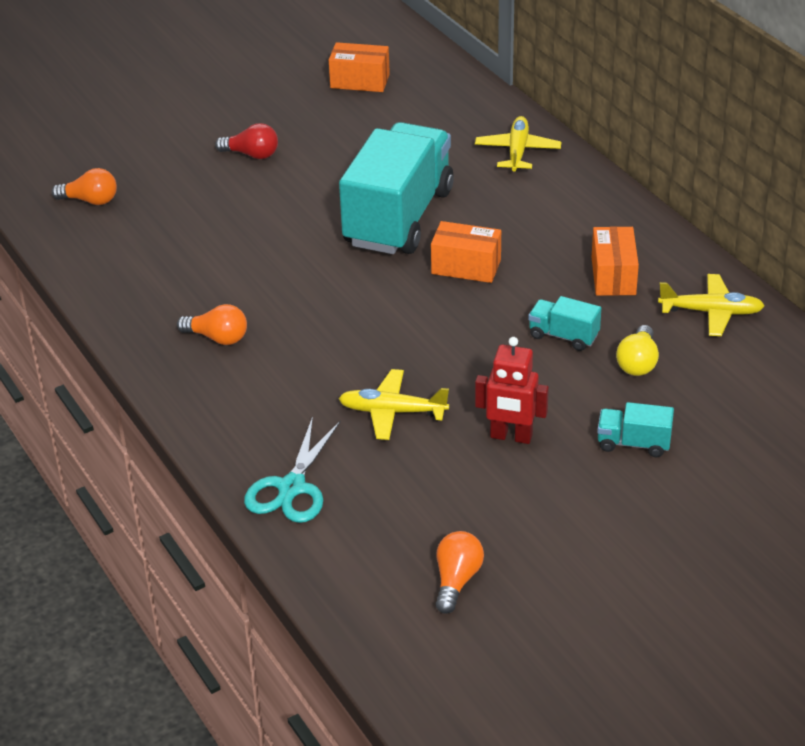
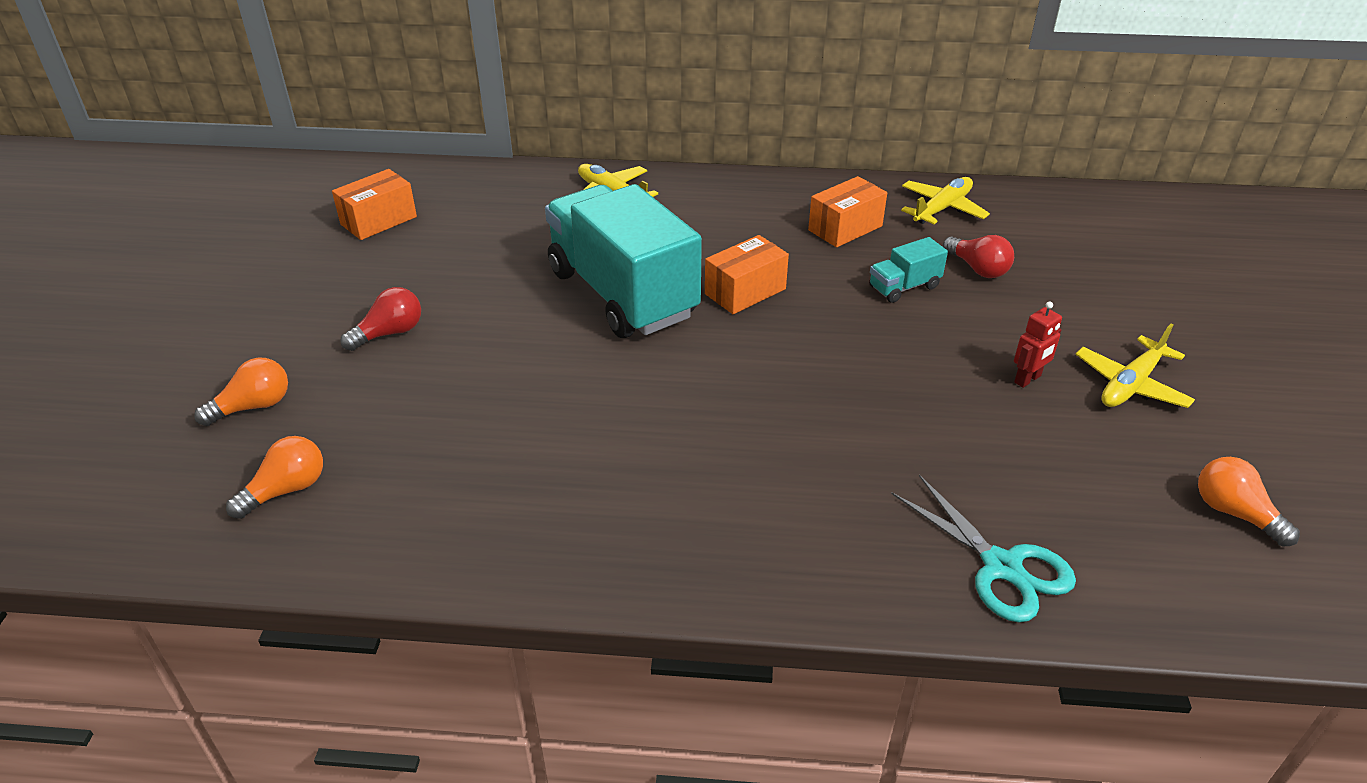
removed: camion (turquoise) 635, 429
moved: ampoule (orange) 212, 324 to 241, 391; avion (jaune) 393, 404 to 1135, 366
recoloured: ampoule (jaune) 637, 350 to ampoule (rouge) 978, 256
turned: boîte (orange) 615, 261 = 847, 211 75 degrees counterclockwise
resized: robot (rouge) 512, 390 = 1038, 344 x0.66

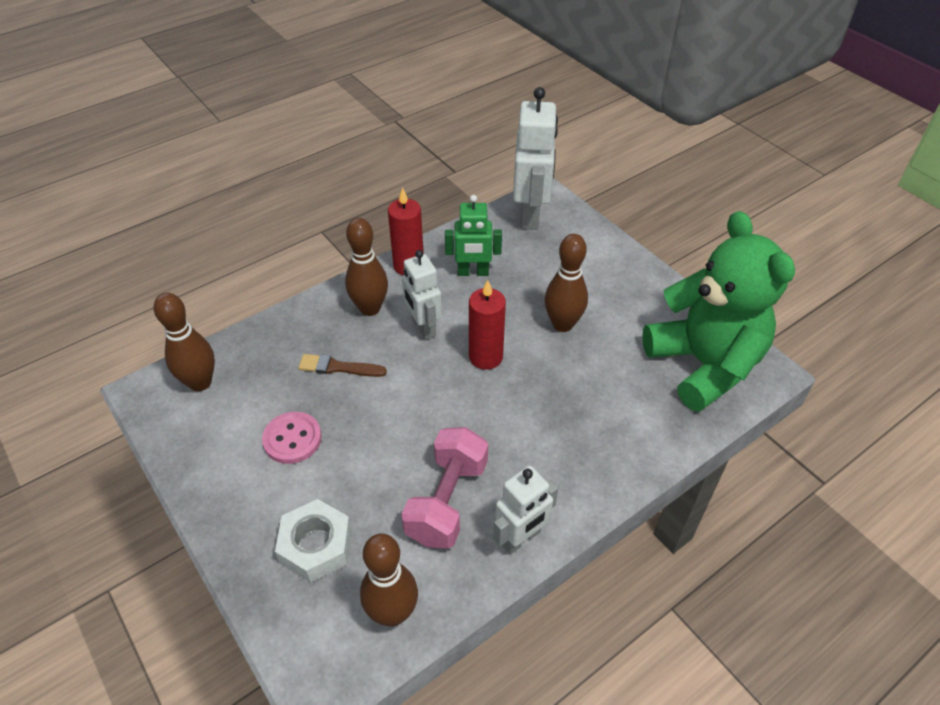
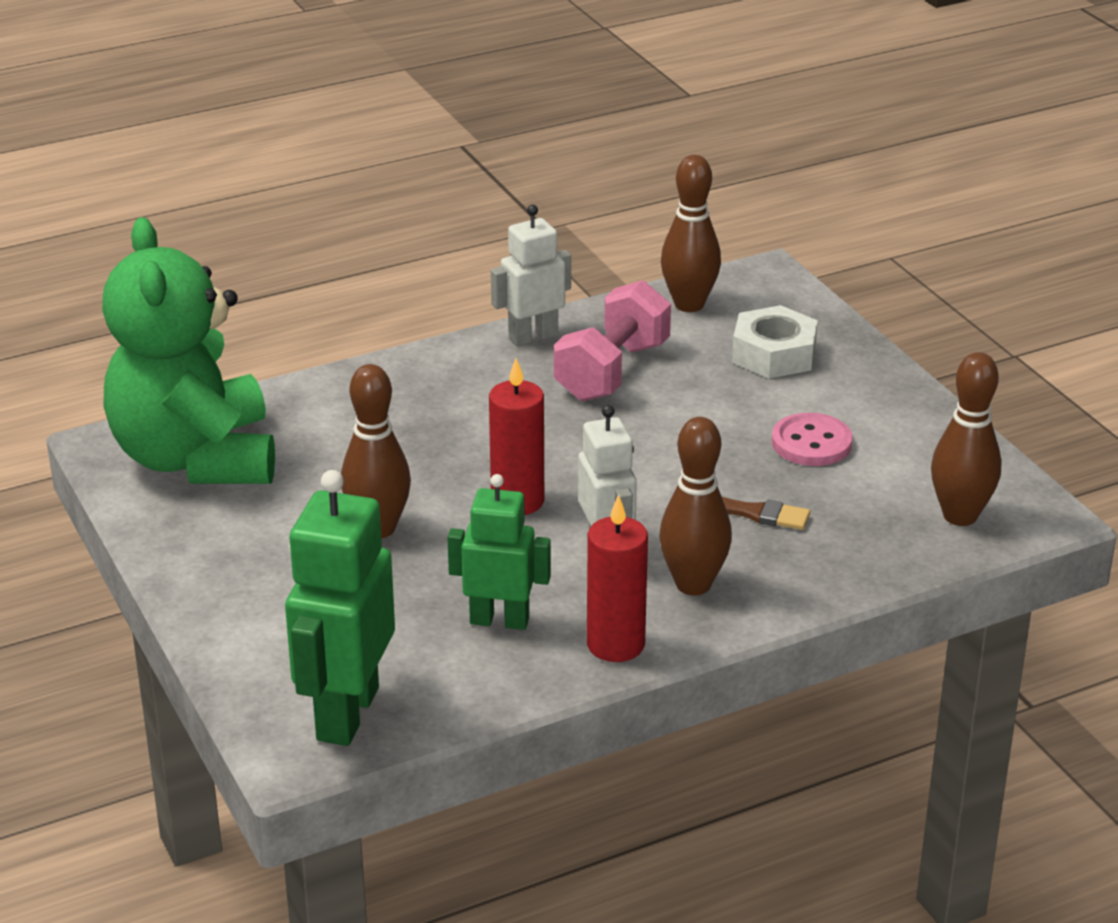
recoloured: robot (blanc) 535, 158 to robot (vert) 340, 608

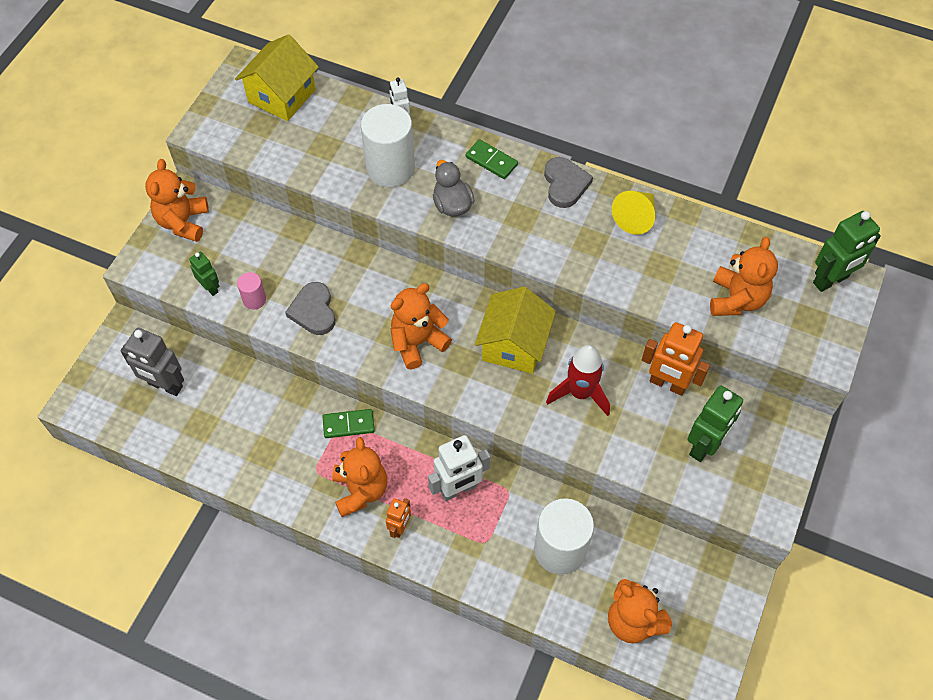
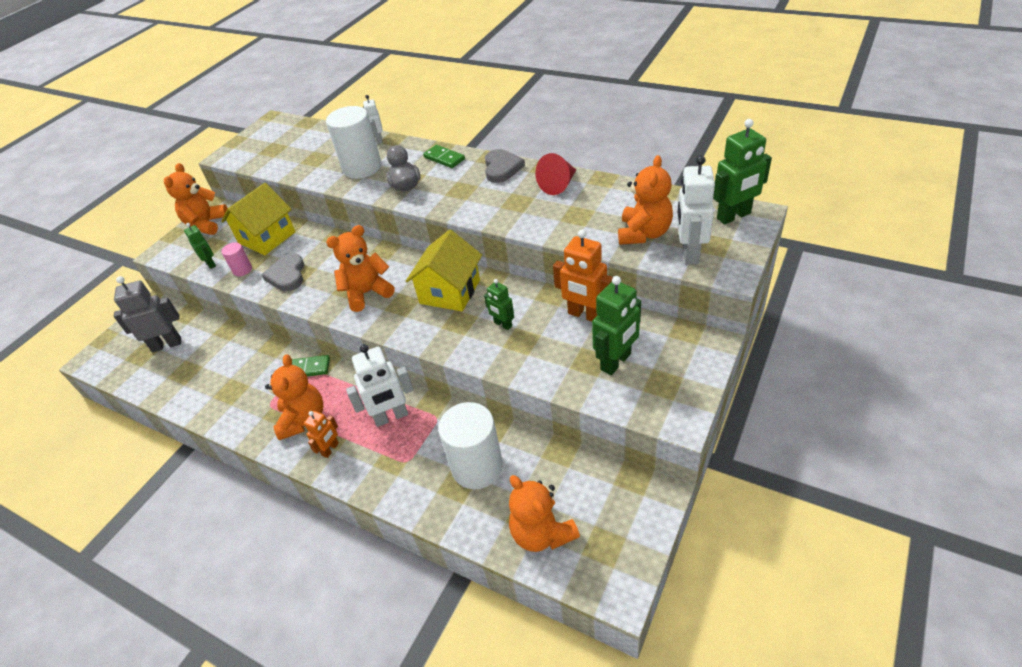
added: robot (blanc) 696, 210
moved: maison (jaune) 277, 77 to 258, 219
replaced: fusée (rouge) 578, 380 to robot (vert) 499, 304
recoloured: cône (jaune) 633, 213 to cône (rouge) 555, 174
turned: robot (gris) 152, 362 = 147, 314 135 degrees clockwise

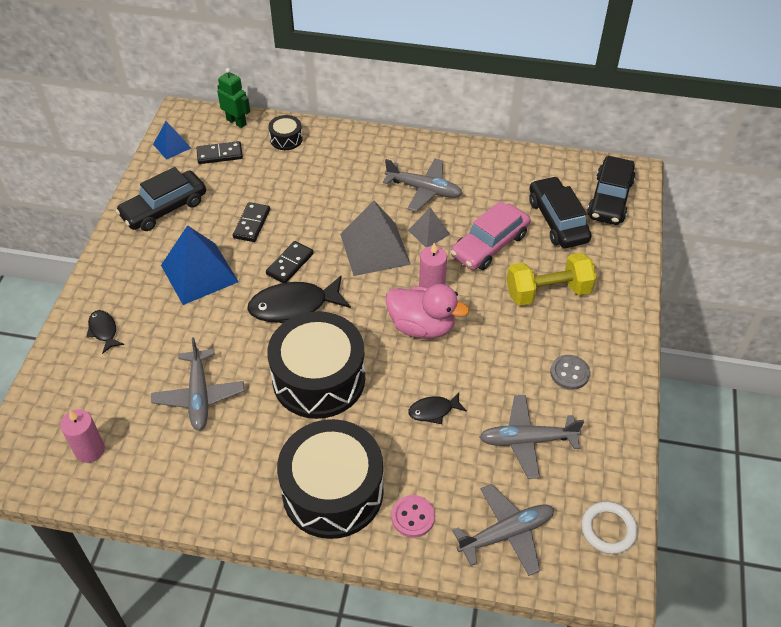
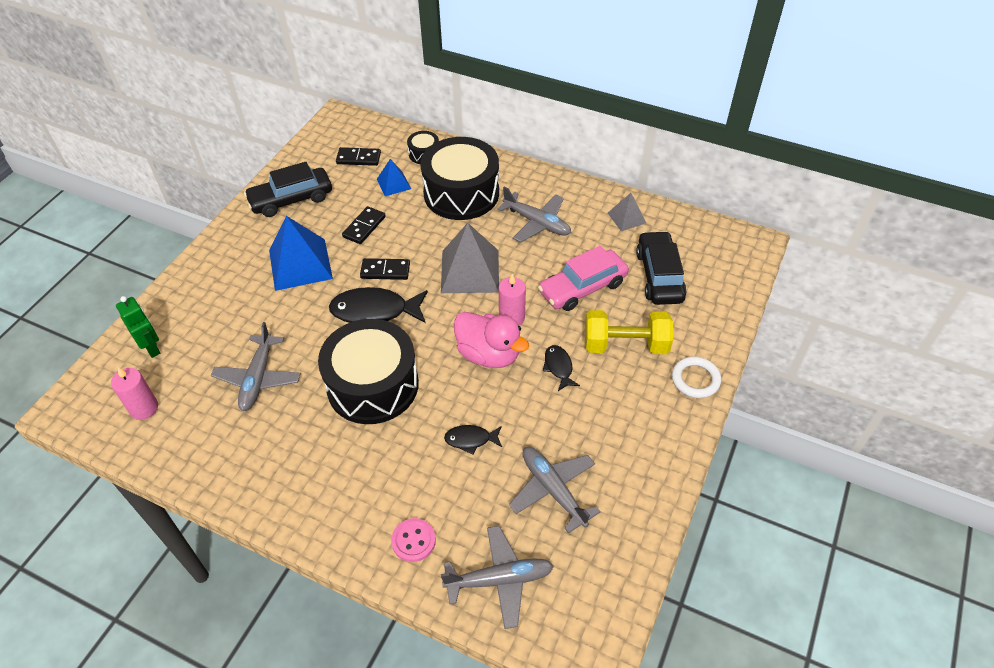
removed: bouton (gris) 570, 372; voiture (noir) 611, 190
moved: robot (vert) 233, 98 to 138, 327; pyramide (bleu) 172, 140 to 394, 177; tambour (noir) 330, 479 to 459, 178; poisson (noir) 105, 332 to 561, 368; pyramide (gris) 429, 227 to 627, 212; anneau (blanc) 609, 527 to 696, 377
turned: domino (noir) 290, 262 = 385, 269 45 degrees clockwise; avion (gris) 531, 437 = 555, 490 45 degrees clockwise

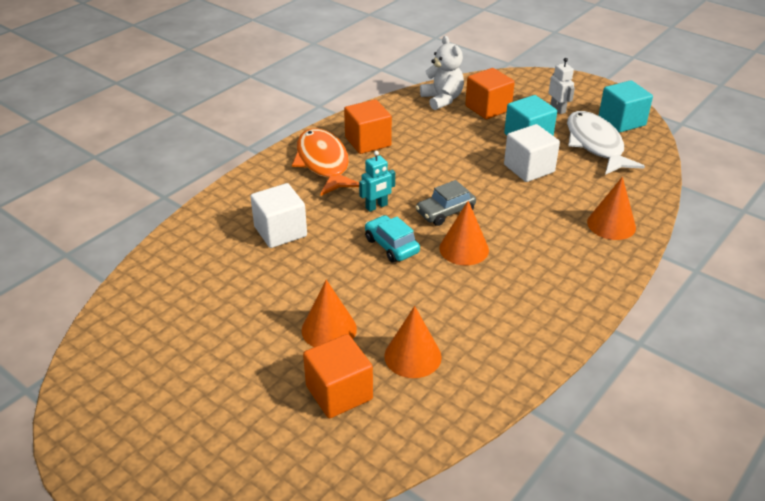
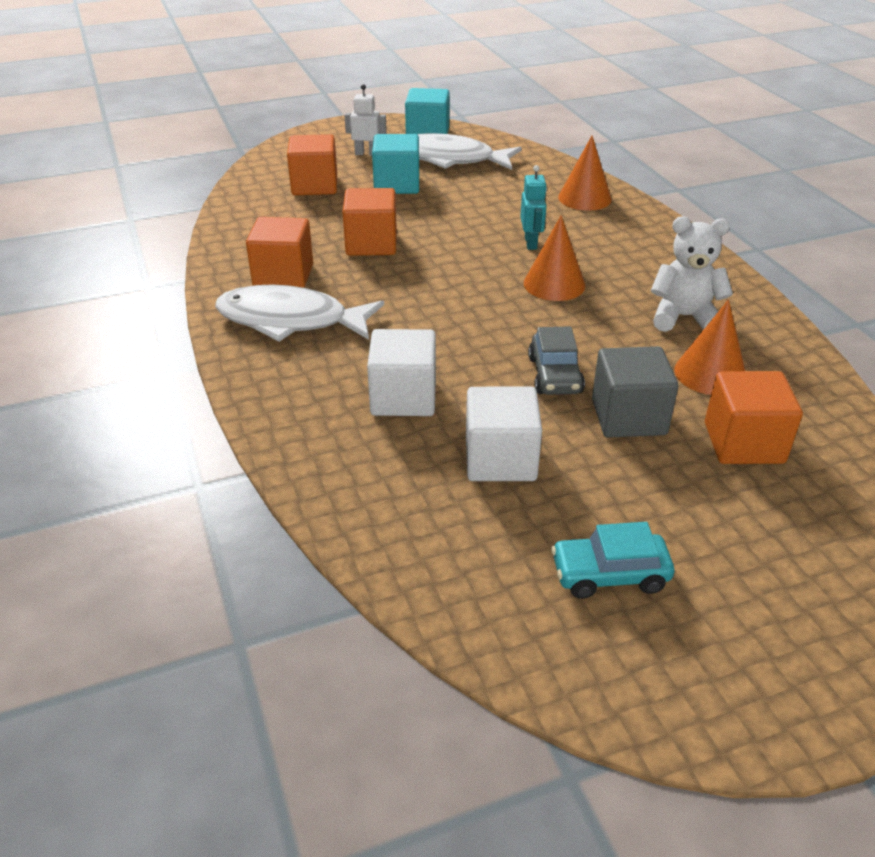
added: cube (orange) 369, 222
moved: cube (blanc) 532, 153 to 504, 434; robot (turquoise) 377, 181 to 533, 207; voiture (gris) 446, 203 to 556, 361; voiture (turquoise) 392, 238 to 612, 560; ours en peluche (blanc) 442, 73 to 692, 274
replaced: cône (orange) 329, 313 to cube (gris) 635, 392
recoloured: poisson (orange) 325, 162 to poisson (blanc) 299, 313

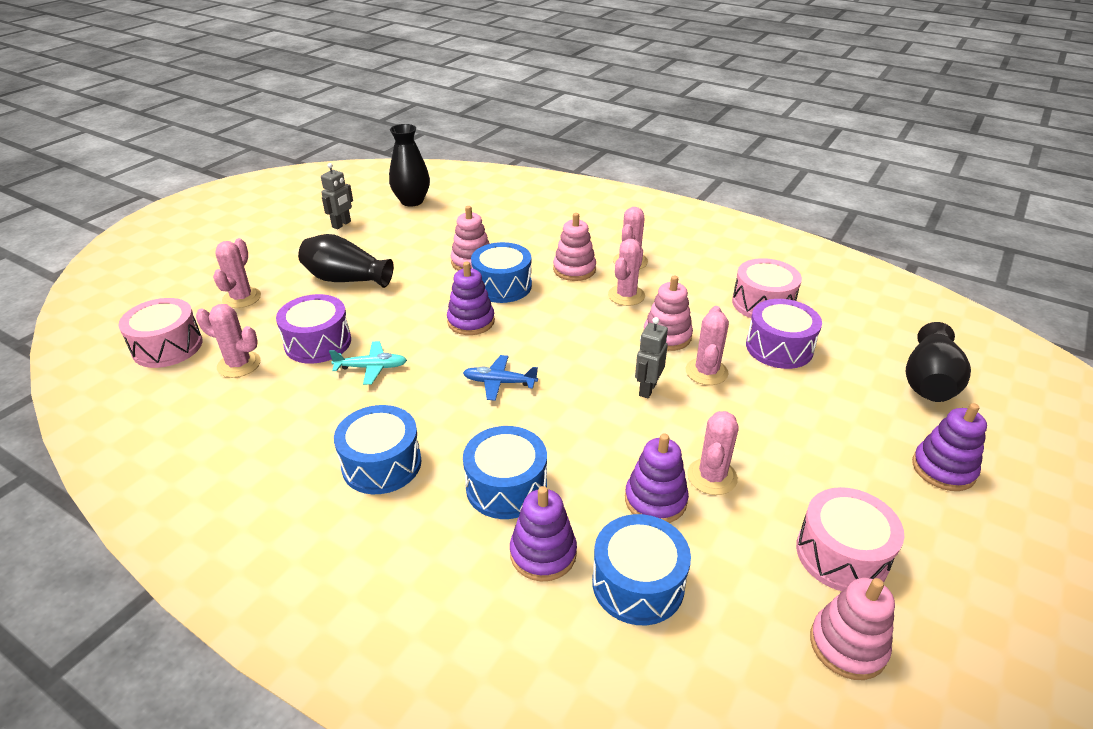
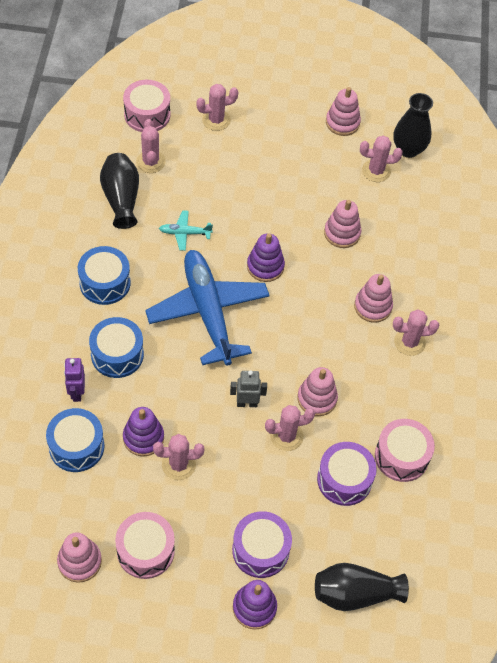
removed: tambour (bleu) 501, 272
moved: vase (noir) 346, 261 to 119, 191; tambour (violet) 313, 329 to 262, 544; cactus (rose) 626, 272 to 381, 159
replaced: jouet à empiler (violet) 543, 534 to robot (violet) 74, 380; robot (gris) 337, 196 to jouet à empiler (rose) 343, 111
turned: avion (turquoise) 368, 363 = 186, 230 120 degrees clockwise
resized: avion (bleu) 500, 378 = 207, 308 x2.45

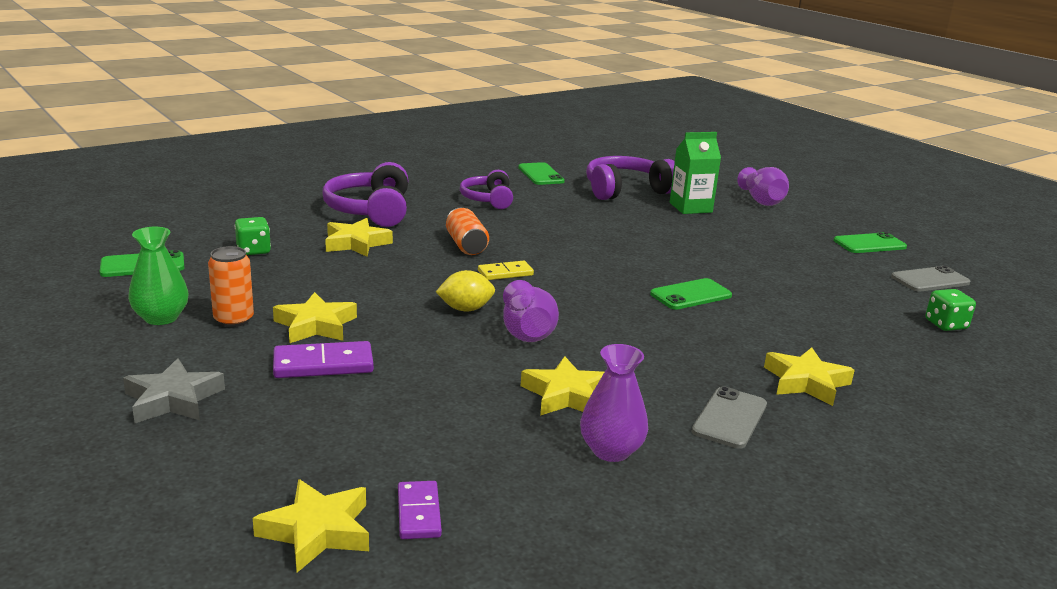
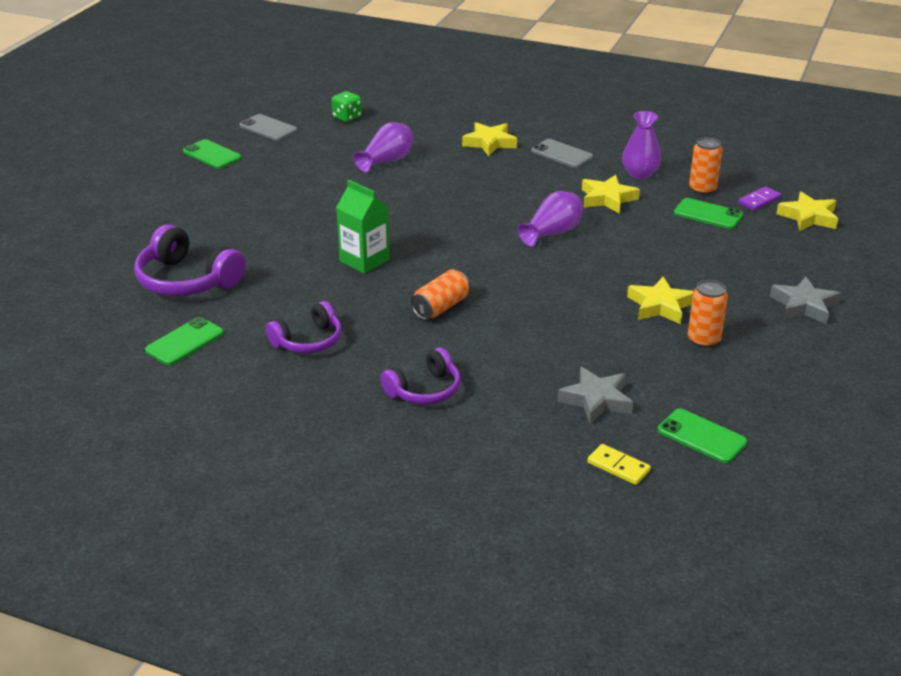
removed: vase (vert) 158, 276; domino (violet) 323, 359; étoile (jaune) 359, 237; citron (jaune) 465, 291
added: canette (orange) 705, 166
moved: brique de lait (vert) 695, 173 to 362, 227; vase (violet) 763, 186 to 383, 147; domino (jaune) 506, 270 to 619, 464; téléphone (vert) 691, 294 to 708, 213
replaced: dé (vert) 253, 236 to étoile (gris) 595, 395
turned: téléphone (gris) 729, 417 = 562, 153 45 degrees clockwise
resized: casque audio (violet) 365, 194 = 420, 376 x0.65

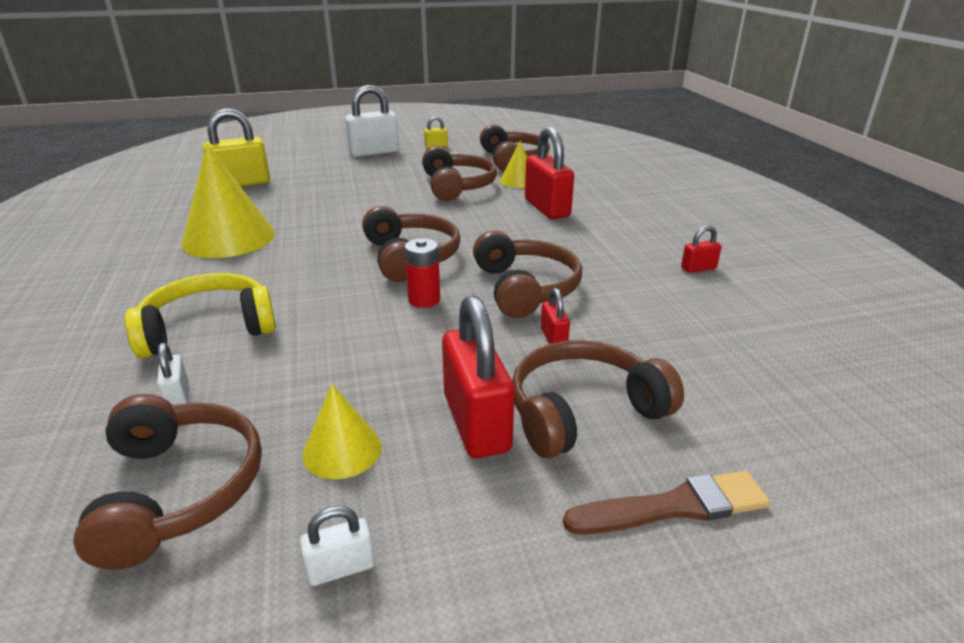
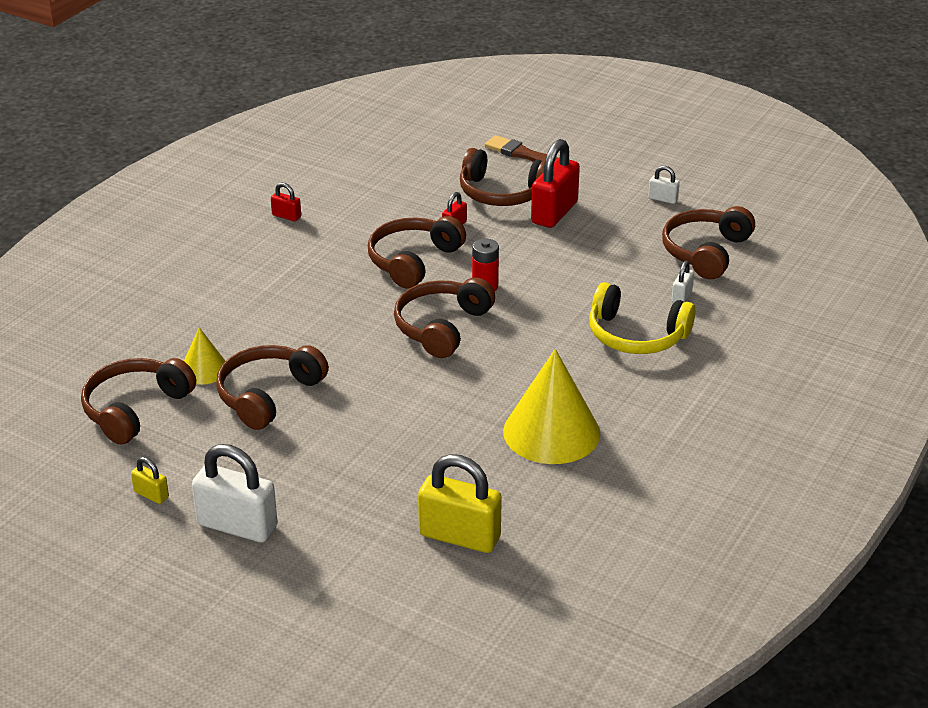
removed: cône (jaune) 342, 432; cadenas (rouge) 549, 173

